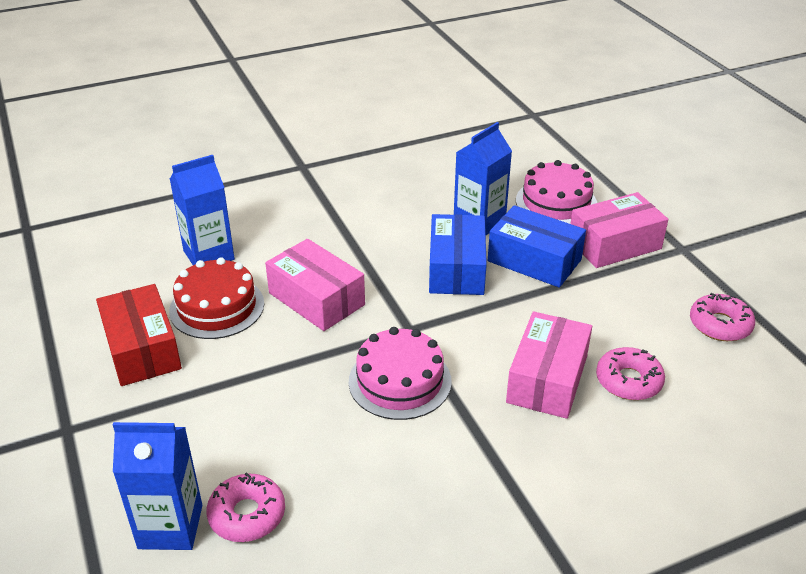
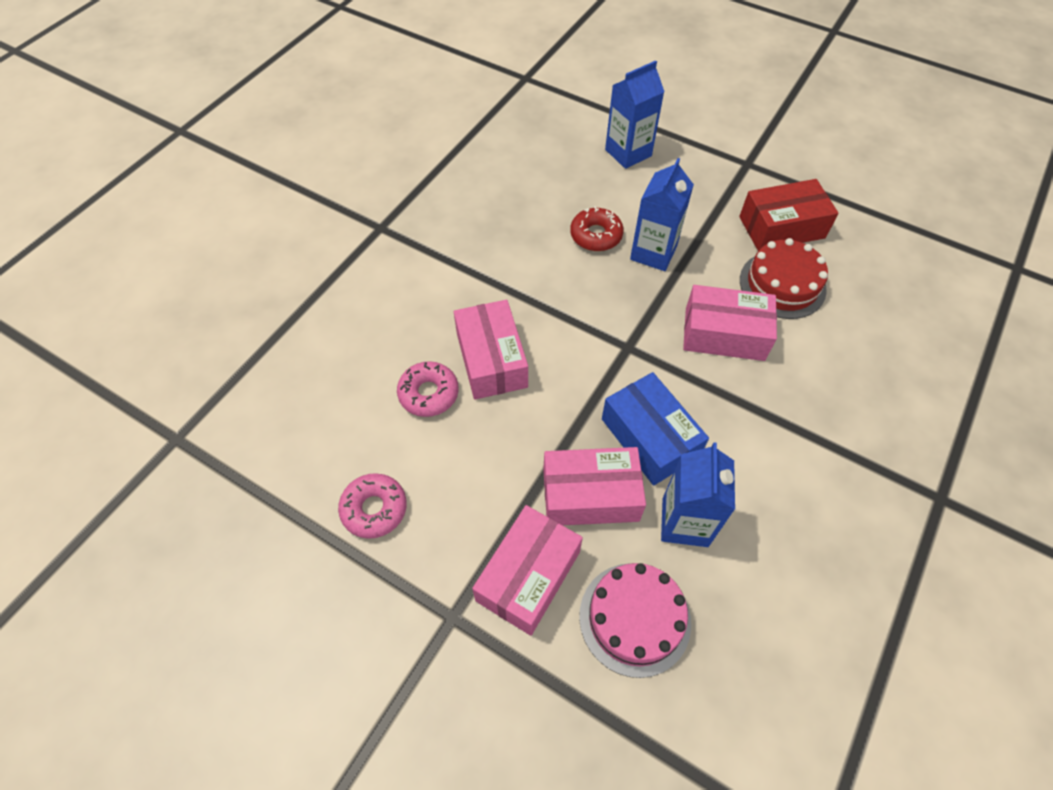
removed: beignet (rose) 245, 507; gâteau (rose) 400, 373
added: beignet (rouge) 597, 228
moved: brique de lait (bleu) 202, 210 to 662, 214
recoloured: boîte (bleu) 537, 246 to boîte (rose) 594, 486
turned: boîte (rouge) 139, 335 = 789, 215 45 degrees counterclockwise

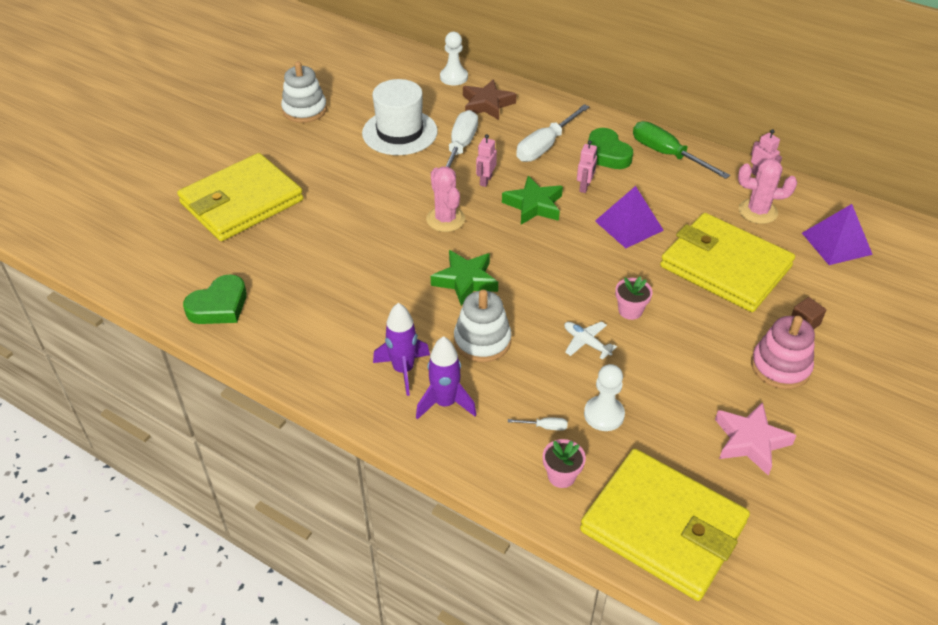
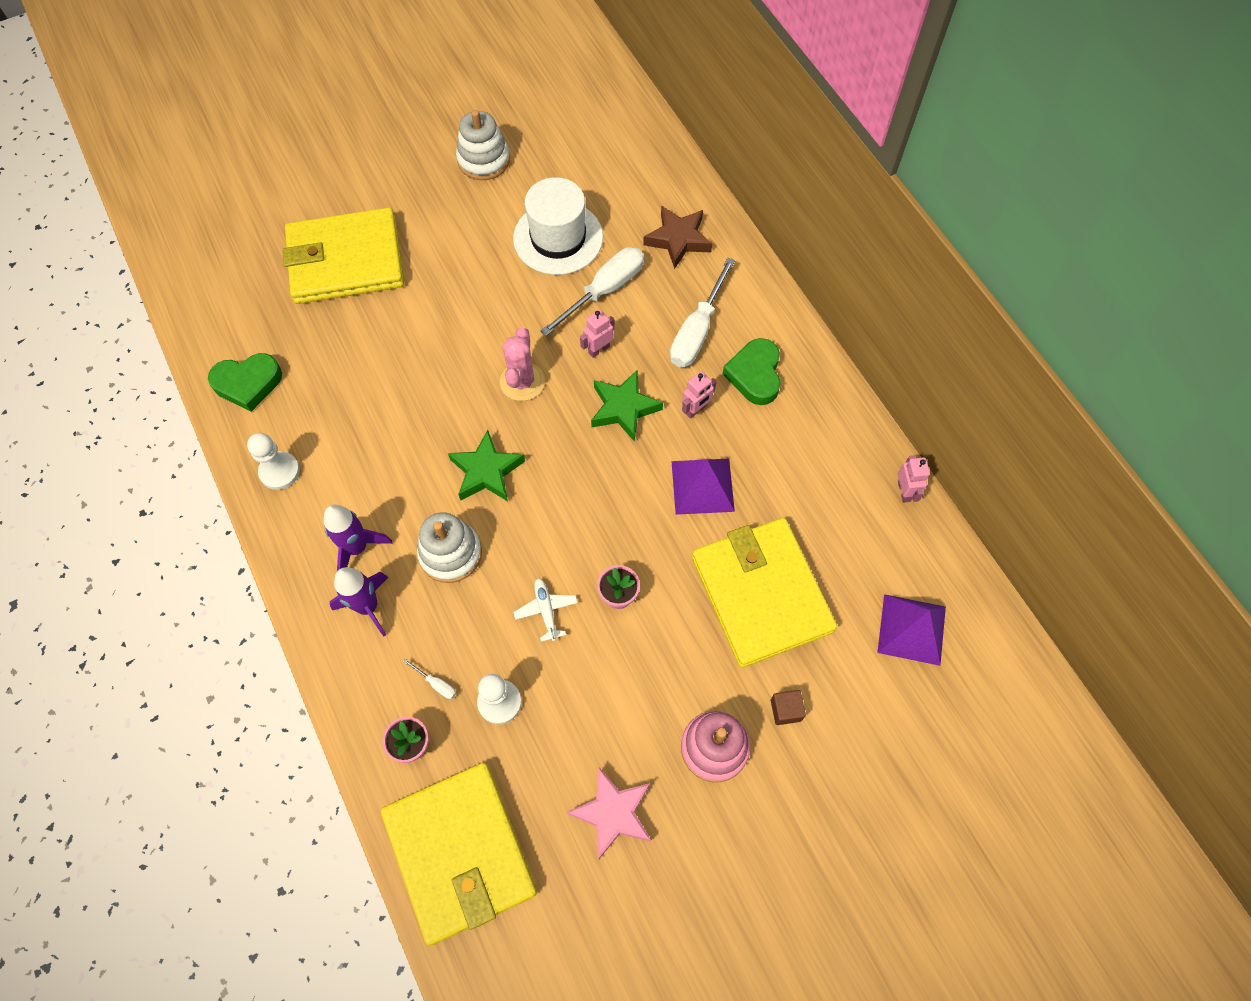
removed: tournevis (vert) 681, 150; cactus (rose) 767, 191
moved: pion (blanc) 454, 58 to 273, 461
turned: tournevis (blanc) 552, 133 = 702, 312 45 degrees counterclockwise

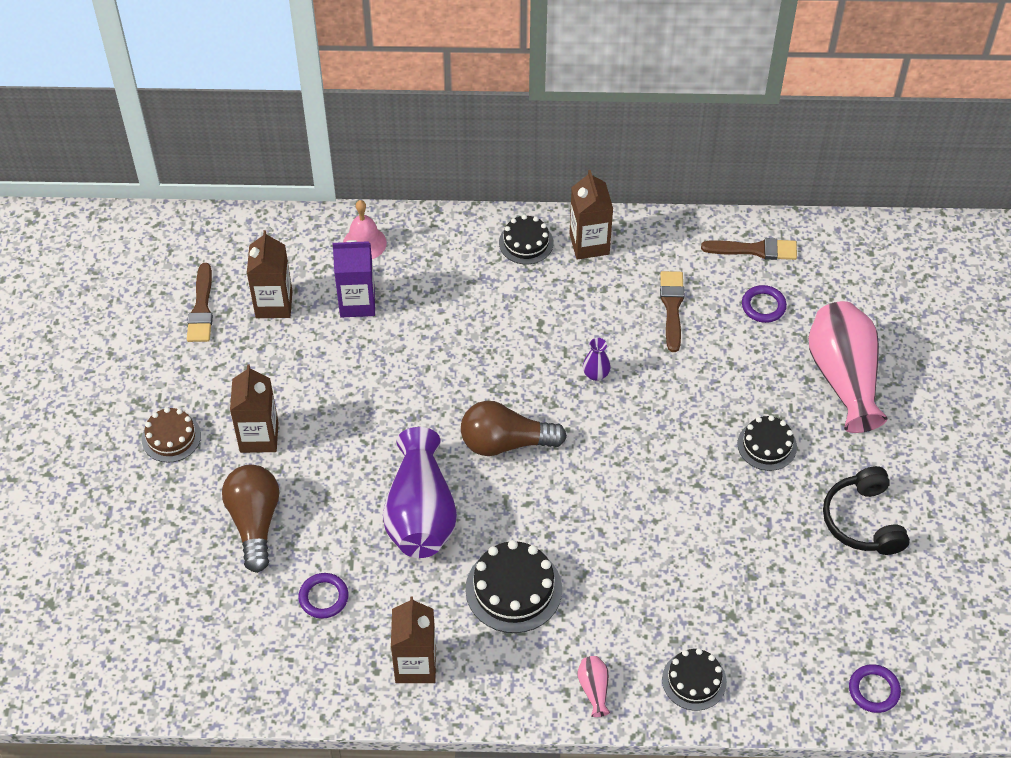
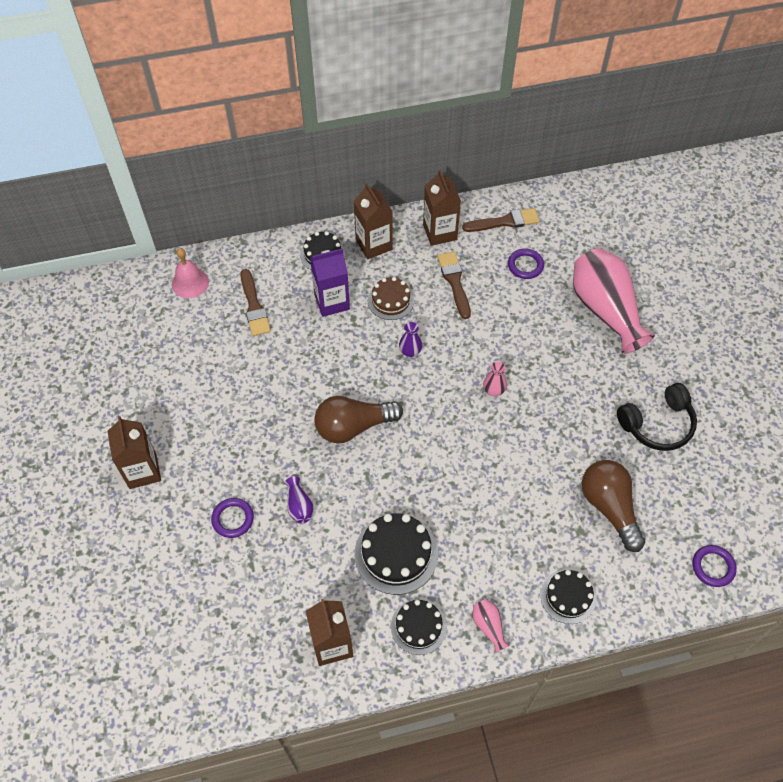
added: vase (rose) 495, 379
moved: anneau (violet) 323, 596 to 232, 518; pinceau (marron) 200, 302 to 255, 302; brique de lait (violet) 353, 278 to 330, 283; gâteau (marron) 171, 435 to 391, 298; gâteau (noir) 767, 443 to 419, 627; brique de lait (marron) 270, 274 to 442, 208; ampoule (marron) 250, 519 to 613, 506
turned: casque audio (noir) 866, 510 = 657, 417 90 degrees counterclockwise
resized: vase (violet) 420, 492 = 299, 499 x0.41

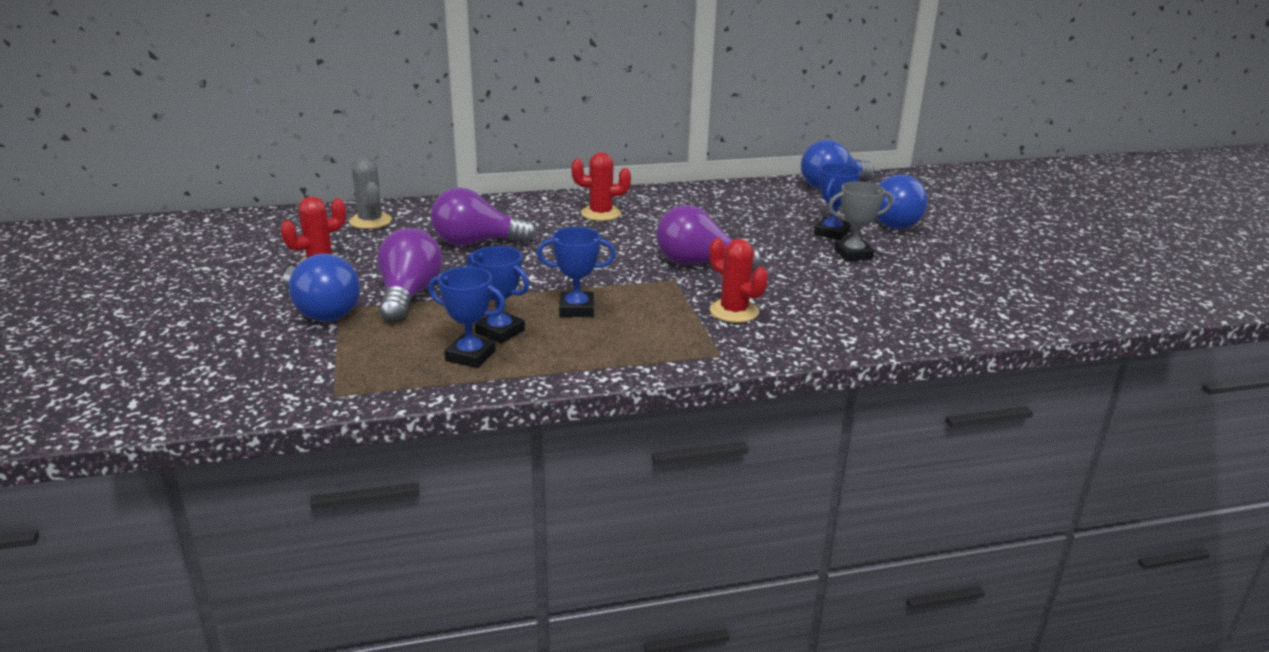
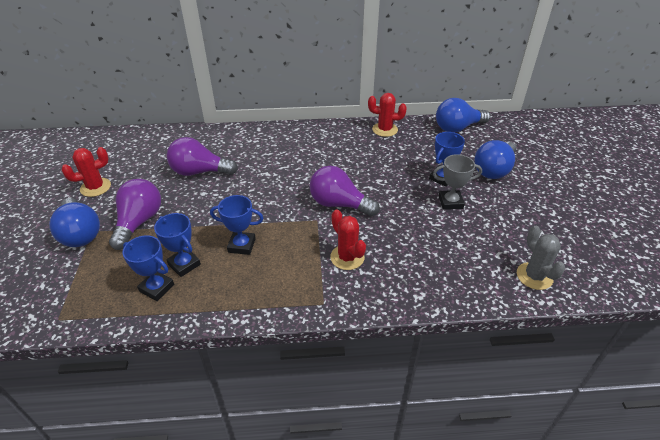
moved: cactus (rouge) 601, 186 to 387, 115; cactus (gris) 370, 193 to 541, 258

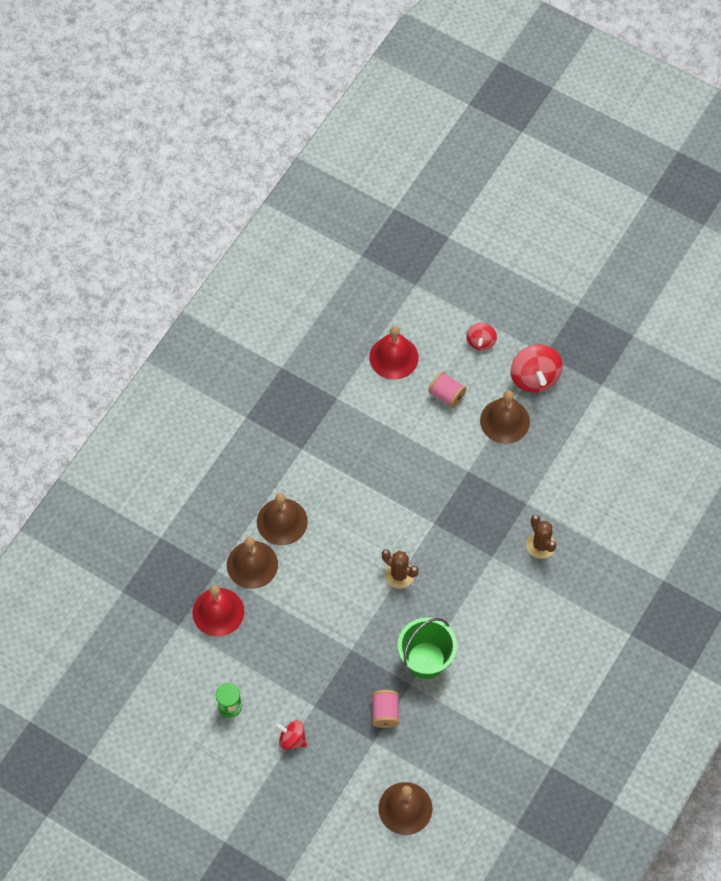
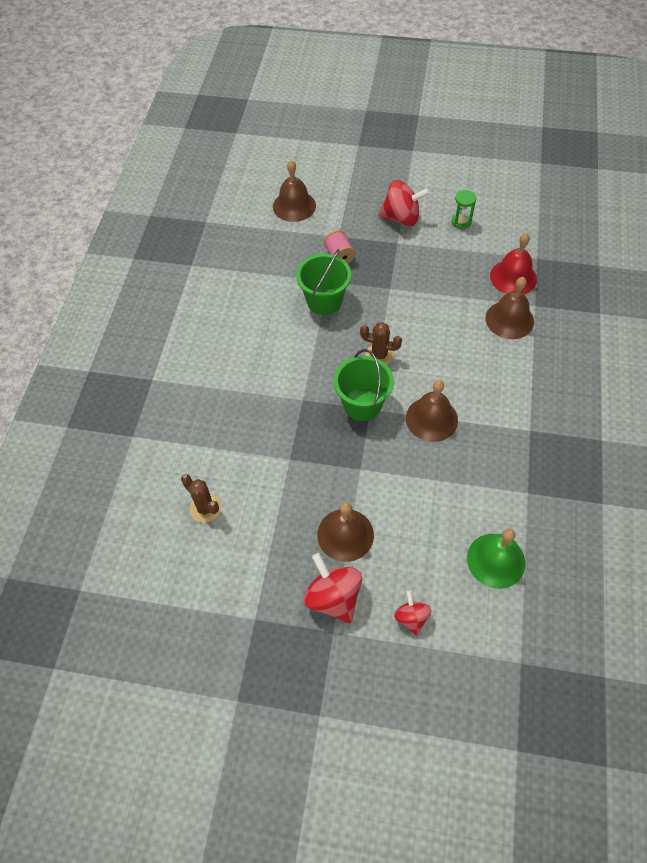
removed: bobine (rose) 447, 389
added: seau (vert) 364, 385
moved: cactus (marron) 541, 537 to 201, 498; cloche (marron) 282, 519 to 432, 411
recoloured: cloche (rouge) 394, 353 to cloche (vert) 496, 559
resized: toupie (rouge) 291, 735 = 404, 203 x1.72

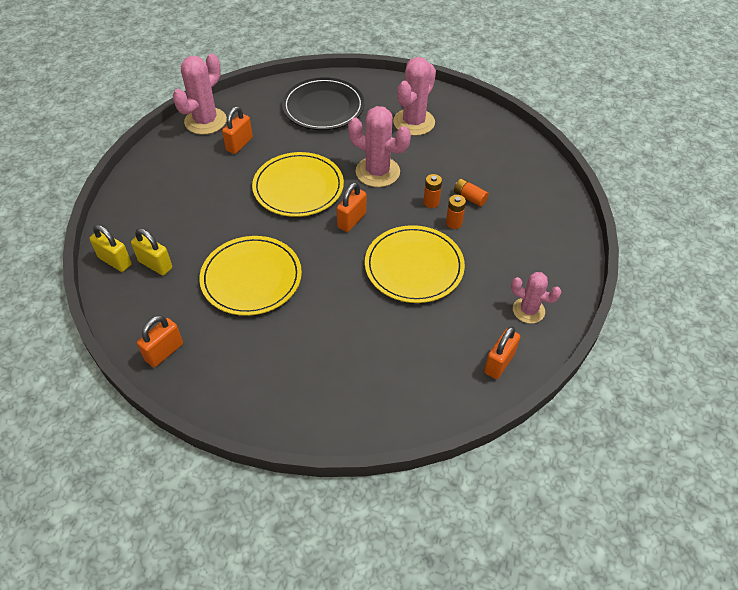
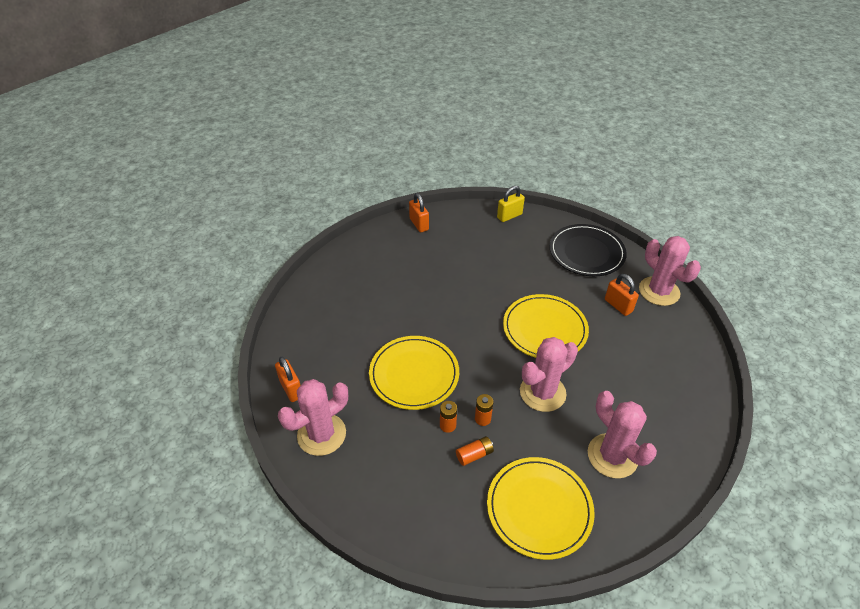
removed: cadenas (jaune) 151, 251; cadenas (orange) 351, 207
moved: assiette (jaune) 250, 276 to 541, 508; assiette (noir) 323, 103 to 588, 250
resized: cactus (rose) 536, 298 = 313, 417 x1.62

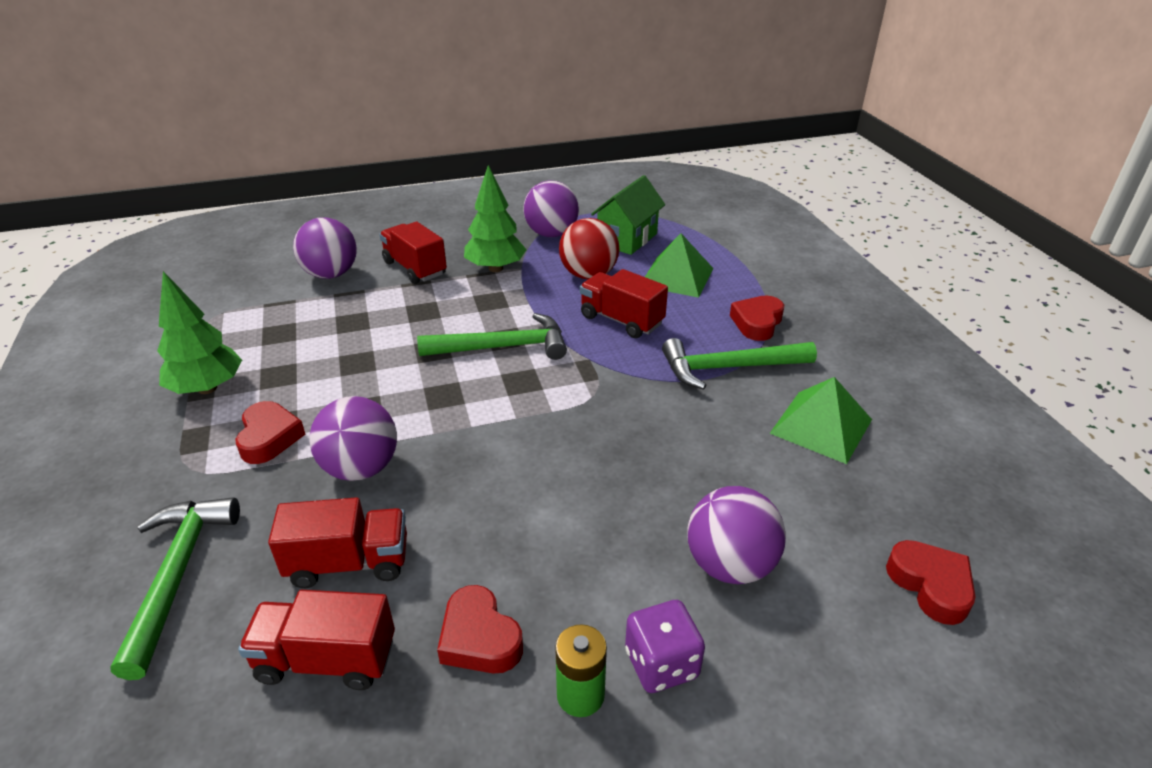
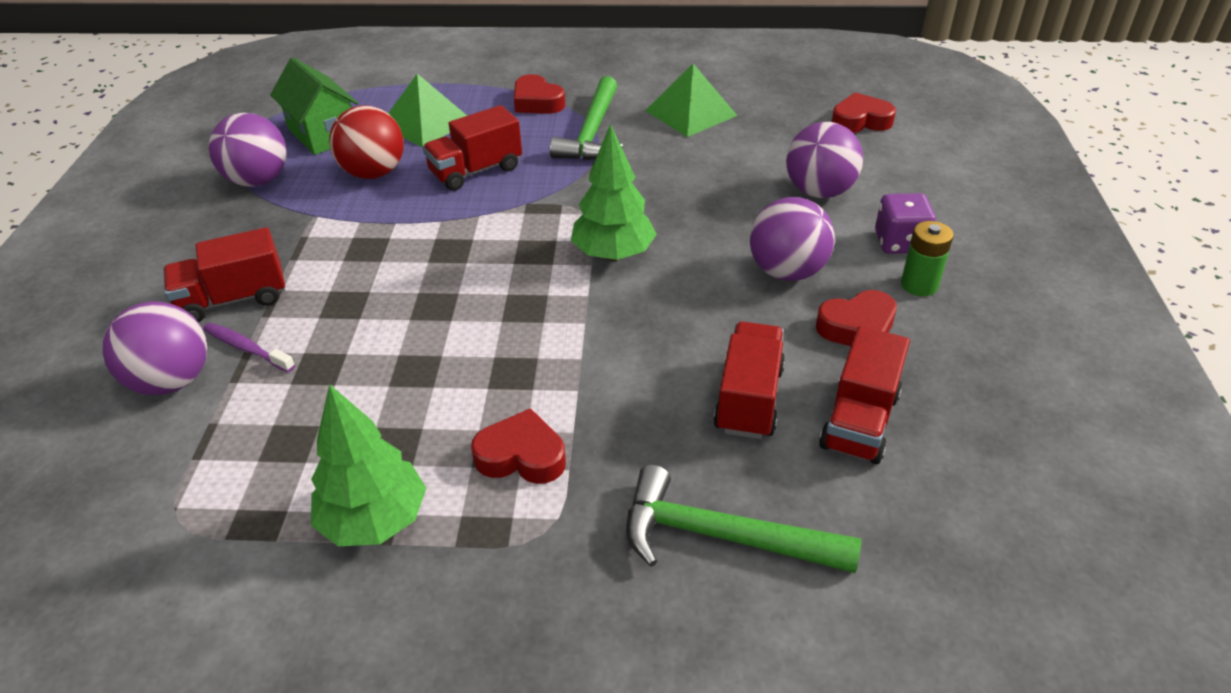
removed: marteau (vert) 492, 336
added: brosse à dents (violet) 249, 347
moved: arbre (vert) 495, 218 to 614, 192; balle (violet) 353, 438 to 792, 239

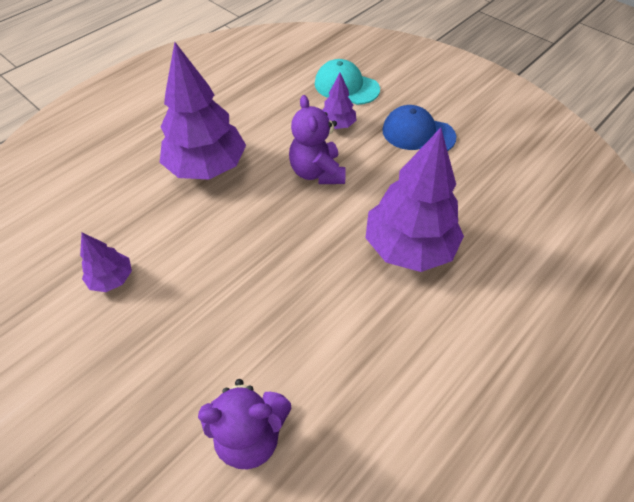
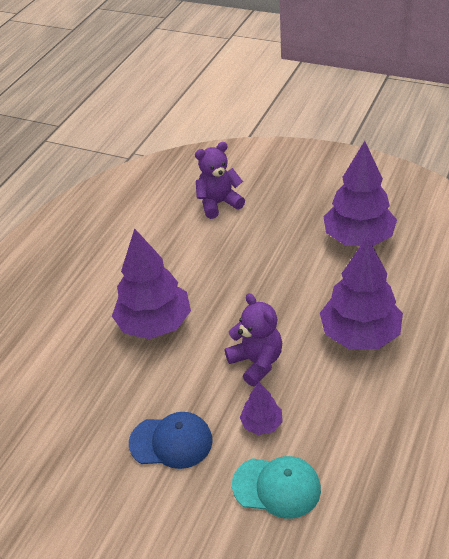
resized: arbre (violet) 106, 262 = 360, 193 x2.07

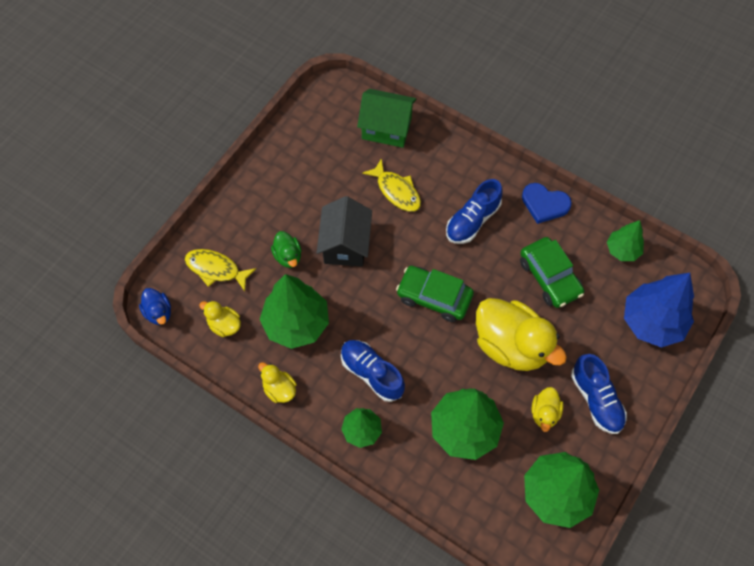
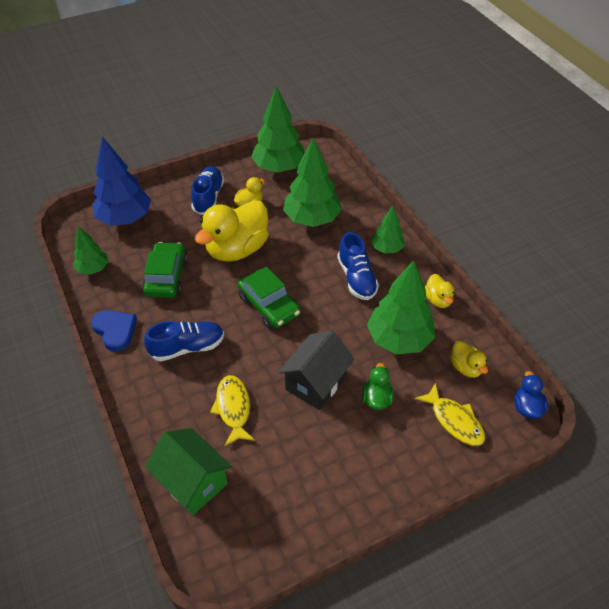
turned: canard (jaune) 521, 334 = 232, 231 120 degrees counterclockwise

